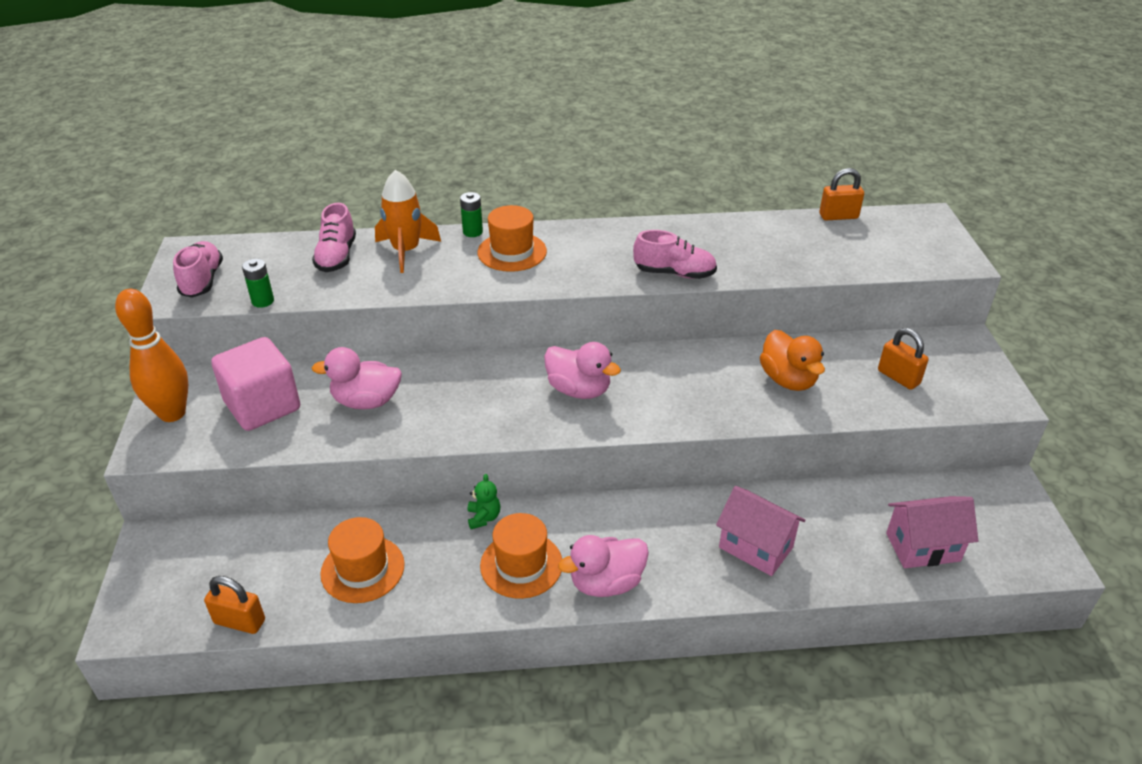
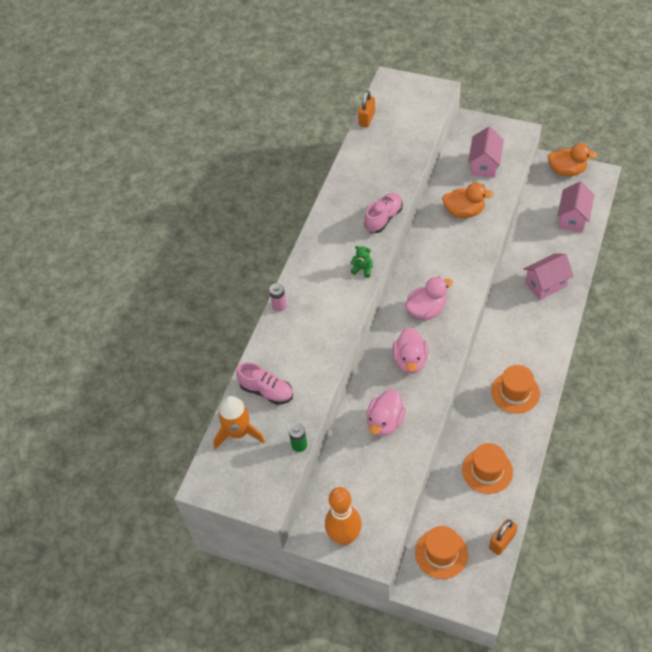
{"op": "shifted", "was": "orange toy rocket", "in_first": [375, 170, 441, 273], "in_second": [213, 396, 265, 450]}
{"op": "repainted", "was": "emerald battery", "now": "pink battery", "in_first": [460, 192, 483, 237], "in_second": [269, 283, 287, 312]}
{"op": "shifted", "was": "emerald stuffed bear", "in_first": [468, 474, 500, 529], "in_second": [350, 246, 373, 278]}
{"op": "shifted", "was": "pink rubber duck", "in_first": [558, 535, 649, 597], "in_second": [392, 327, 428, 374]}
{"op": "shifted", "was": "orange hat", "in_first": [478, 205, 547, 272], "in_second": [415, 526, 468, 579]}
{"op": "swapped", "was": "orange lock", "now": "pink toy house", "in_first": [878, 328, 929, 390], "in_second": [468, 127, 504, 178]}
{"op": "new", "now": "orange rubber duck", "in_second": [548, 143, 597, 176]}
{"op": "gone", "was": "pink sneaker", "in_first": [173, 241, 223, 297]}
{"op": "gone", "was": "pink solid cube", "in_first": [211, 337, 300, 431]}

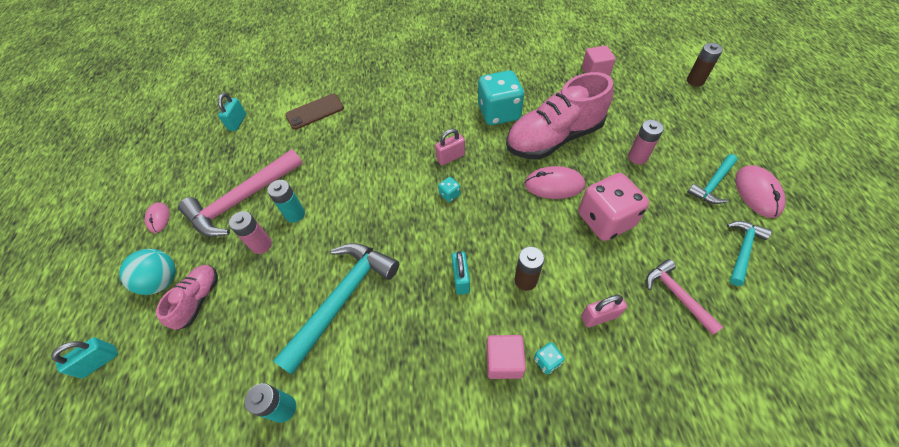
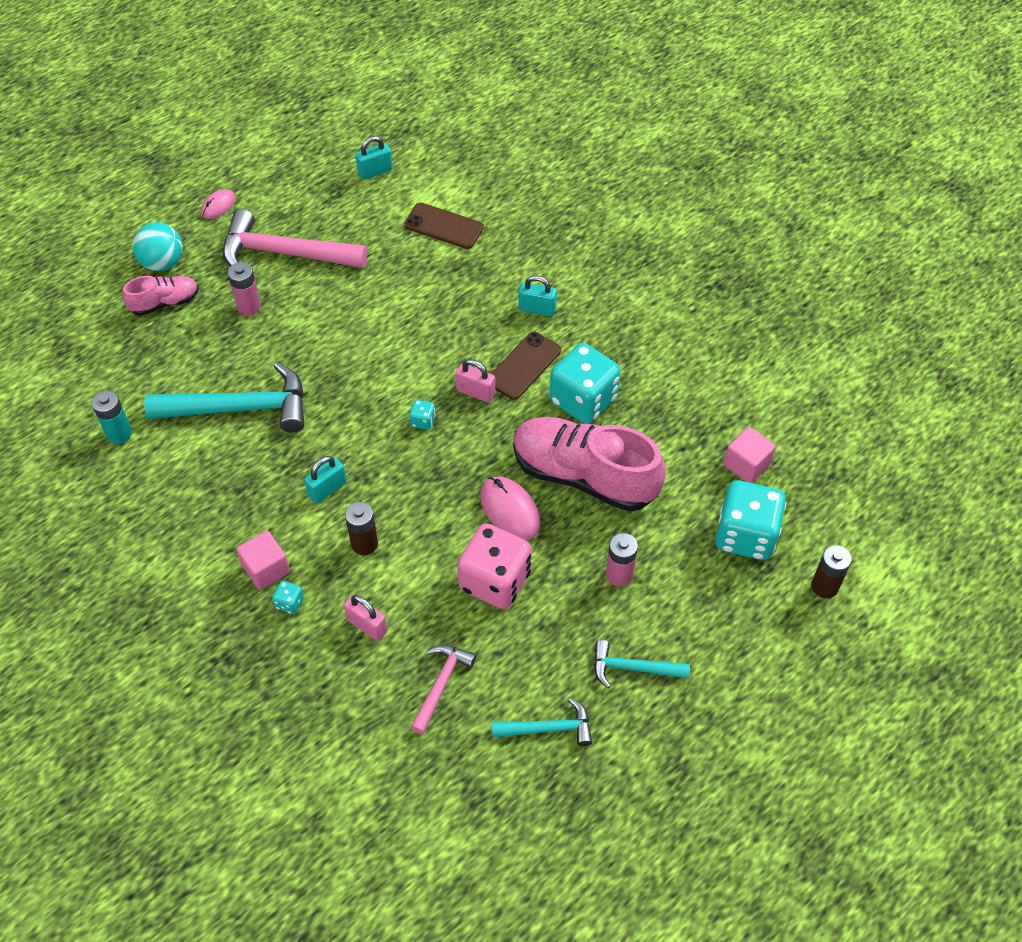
{"op": "new", "now": "brown smartphone", "in_second": [491, 332, 561, 400]}
{"op": "shifted", "was": "turquoise lock", "in_first": [51, 337, 118, 378], "in_second": [518, 275, 557, 316]}
{"op": "new", "now": "turquoise die", "in_second": [715, 480, 786, 560]}
{"op": "gone", "was": "turquoise battery", "in_first": [267, 180, 305, 223]}
{"op": "gone", "was": "pink mouse", "in_first": [735, 165, 785, 218]}

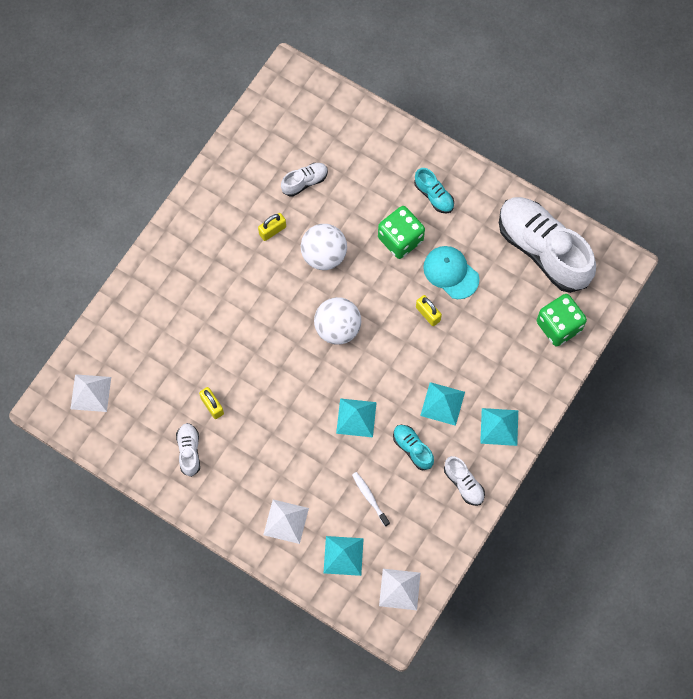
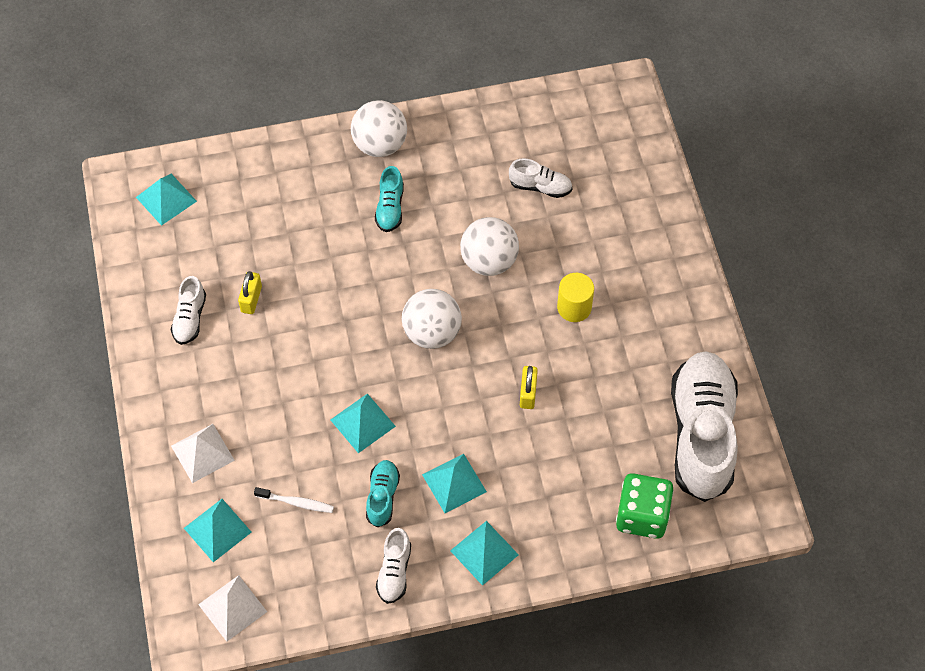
{"op": "repainted", "was": "pure white pyramid shape", "now": "turquoise pyramid shape", "in_first": [71, 374, 111, 412], "in_second": [136, 174, 197, 226]}
{"op": "rotated", "was": "pure white sneaker", "in_first": [176, 423, 200, 477], "in_second": [171, 276, 206, 345], "clockwise": 150}
{"op": "rotated", "was": "pure white dental brush", "in_first": [352, 472, 390, 527], "in_second": [254, 487, 334, 513], "clockwise": 90}
{"op": "new", "now": "pure white sphere", "in_second": [351, 100, 407, 157]}
{"op": "shifted", "was": "turquoise sneaker", "in_first": [414, 168, 454, 213], "in_second": [375, 166, 404, 232]}
{"op": "swapped", "was": "emerald die", "now": "yellow cylinder", "in_first": [378, 206, 425, 259], "in_second": [557, 273, 594, 322]}
{"op": "gone", "was": "yellow lock", "in_first": [258, 213, 286, 241]}
{"op": "gone", "was": "turquoise baseball cap", "in_first": [423, 246, 479, 299]}

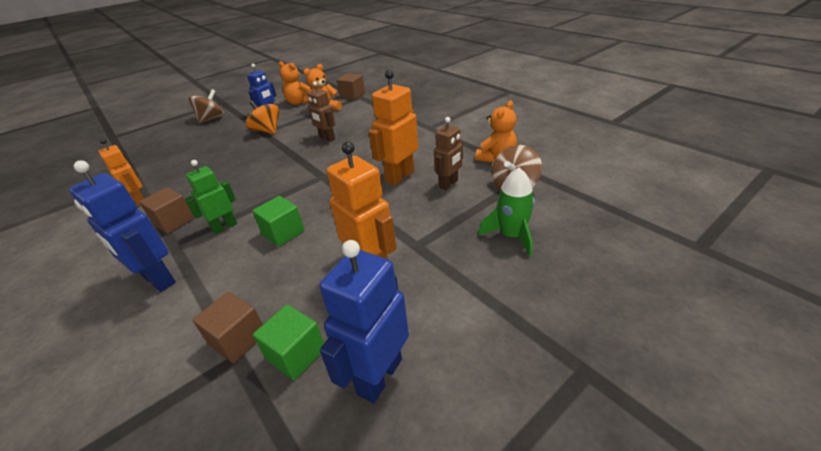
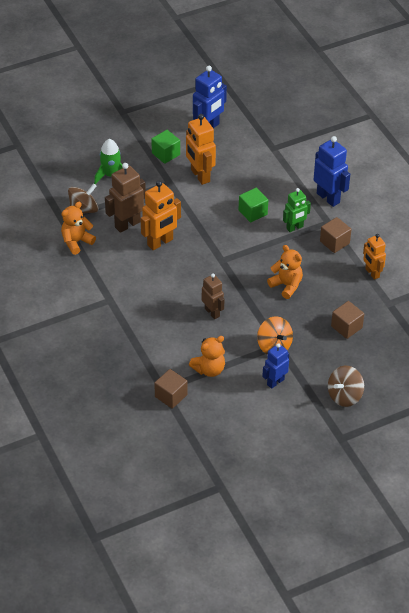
{"op": "scaled", "was": "brown robot figure", "in_first": [434, 117, 463, 190], "in_second": [105, 163, 146, 233], "ratio": 1.54}
{"op": "shifted", "was": "emerald solid cube", "in_first": [253, 304, 324, 380], "in_second": [151, 130, 180, 164]}
{"op": "shifted", "was": "orange stuffed bear", "in_first": [278, 61, 311, 105], "in_second": [267, 245, 303, 299]}
{"op": "shifted", "was": "brown solid cube", "in_first": [192, 292, 263, 363], "in_second": [331, 301, 364, 339]}

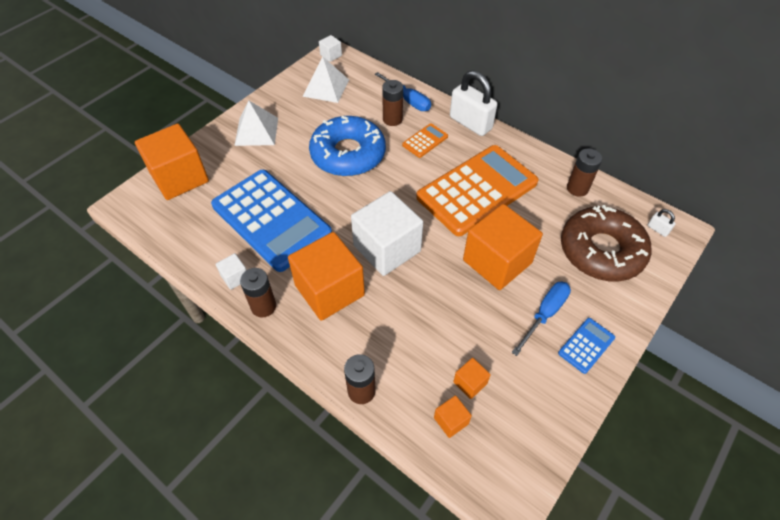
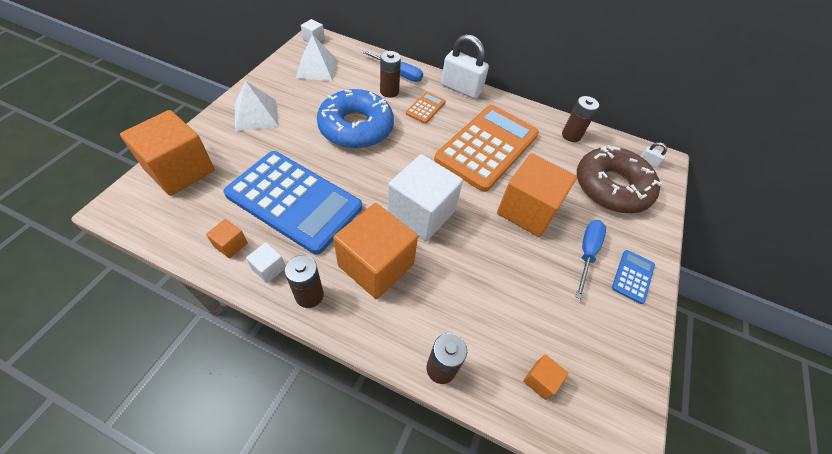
{"op": "shifted", "was": "orange solid cube", "in_first": [453, 358, 491, 399], "in_second": [206, 219, 248, 258]}

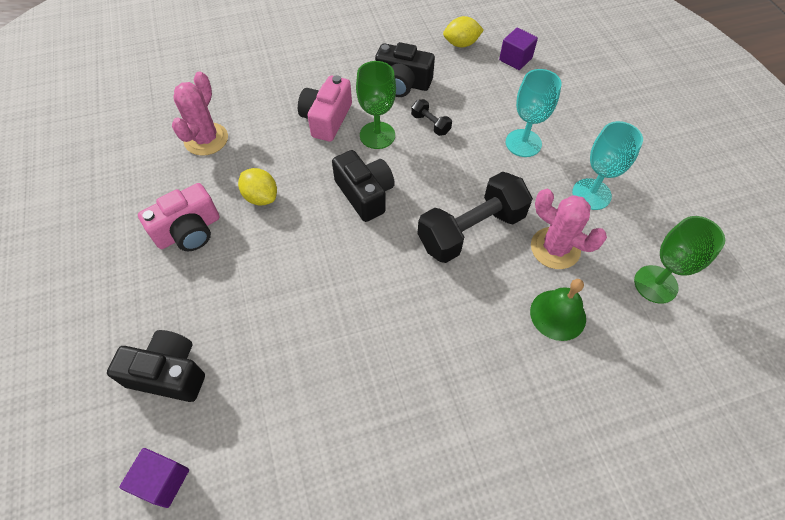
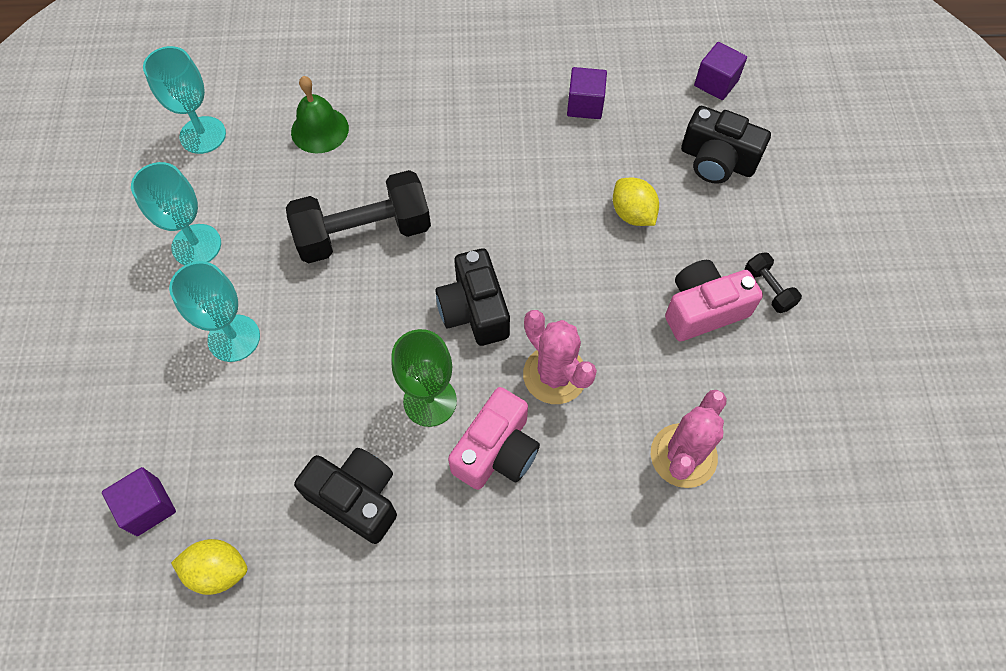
{"op": "repainted", "was": "emerald goblet", "now": "turquoise goblet", "in_first": [634, 216, 725, 304], "in_second": [143, 46, 226, 154]}
{"op": "shifted", "was": "pink prickly plant", "in_first": [531, 189, 607, 269], "in_second": [523, 310, 597, 404]}
{"op": "new", "now": "violet solid cube", "in_second": [567, 67, 607, 119]}
{"op": "shifted", "was": "yellow citrus fruit", "in_first": [238, 168, 277, 206], "in_second": [613, 178, 659, 226]}
{"op": "shifted", "was": "ebony hand weight", "in_first": [411, 99, 452, 136], "in_second": [745, 252, 802, 313]}

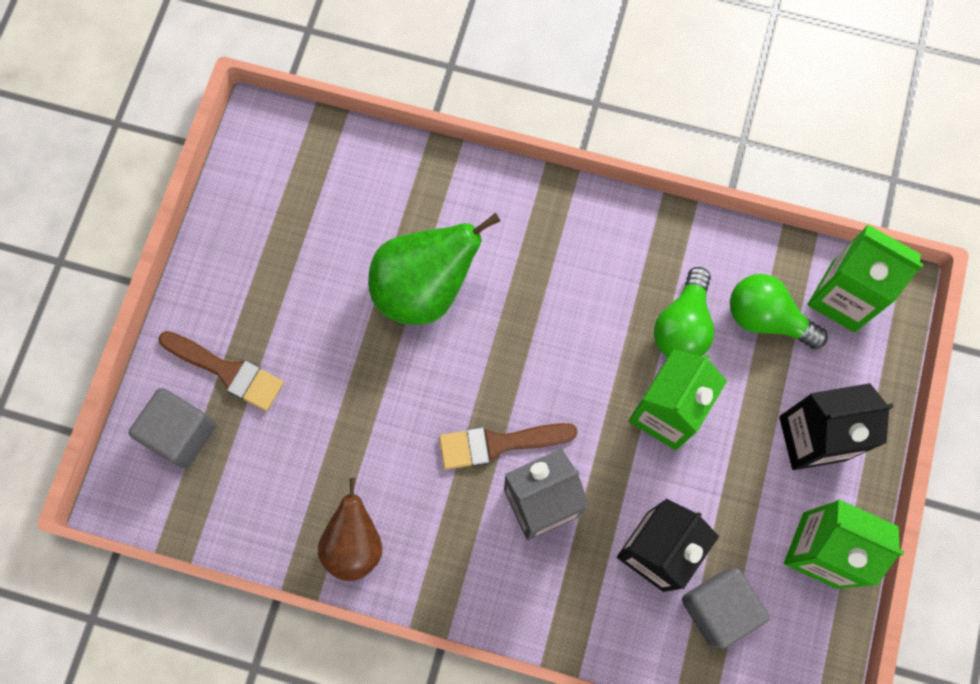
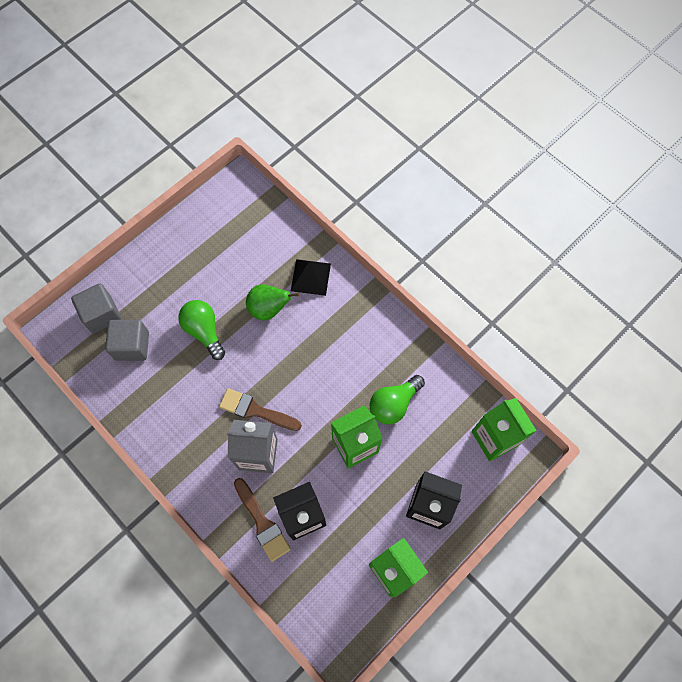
{"op": "shifted", "was": "grey solid cube", "in_first": [682, 568, 769, 649], "in_second": [105, 320, 149, 361]}
{"op": "shifted", "was": "emerald lightbulb", "in_first": [730, 274, 828, 349], "in_second": [178, 300, 225, 360]}
{"op": "shifted", "was": "brown brush", "in_first": [158, 331, 284, 411], "in_second": [234, 478, 291, 562]}
{"op": "scaled", "was": "emerald pear fruit", "in_first": [368, 213, 500, 325], "in_second": [246, 284, 299, 321], "ratio": 0.66}
{"op": "new", "now": "ebony pyramid shape", "in_second": [291, 259, 331, 296]}
{"op": "gone", "was": "brown pear fruit", "in_first": [318, 478, 382, 581]}

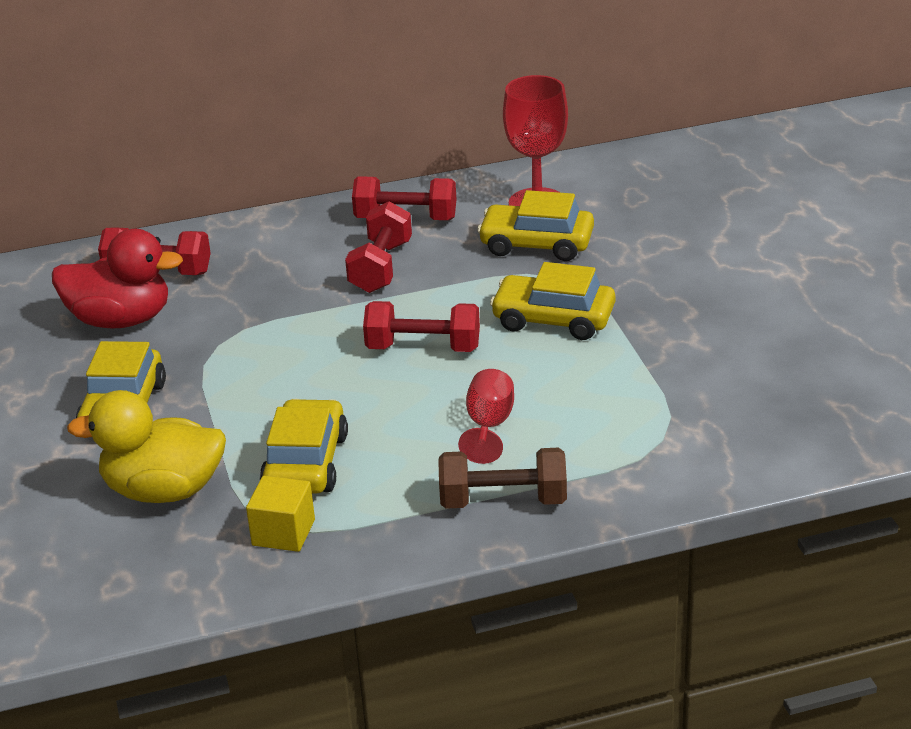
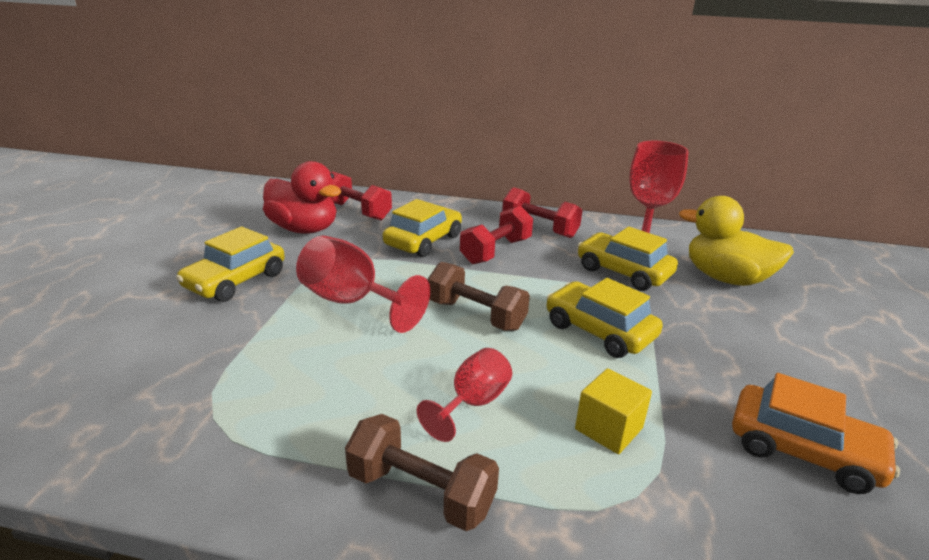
{"op": "new", "now": "crimson goblet", "in_second": [296, 235, 430, 333]}
{"op": "shifted", "was": "yellow car", "in_first": [260, 399, 348, 494], "in_second": [383, 199, 462, 257]}
{"op": "repainted", "was": "crimson hand weight", "now": "brown hand weight", "in_first": [363, 301, 480, 352], "in_second": [428, 262, 530, 331]}
{"op": "shifted", "was": "yellow solid cube", "in_first": [246, 476, 315, 552], "in_second": [575, 368, 652, 454]}
{"op": "shifted", "was": "yellow rubber duck", "in_first": [67, 390, 226, 503], "in_second": [679, 196, 794, 286]}
{"op": "new", "now": "orange car", "in_second": [732, 373, 900, 494]}

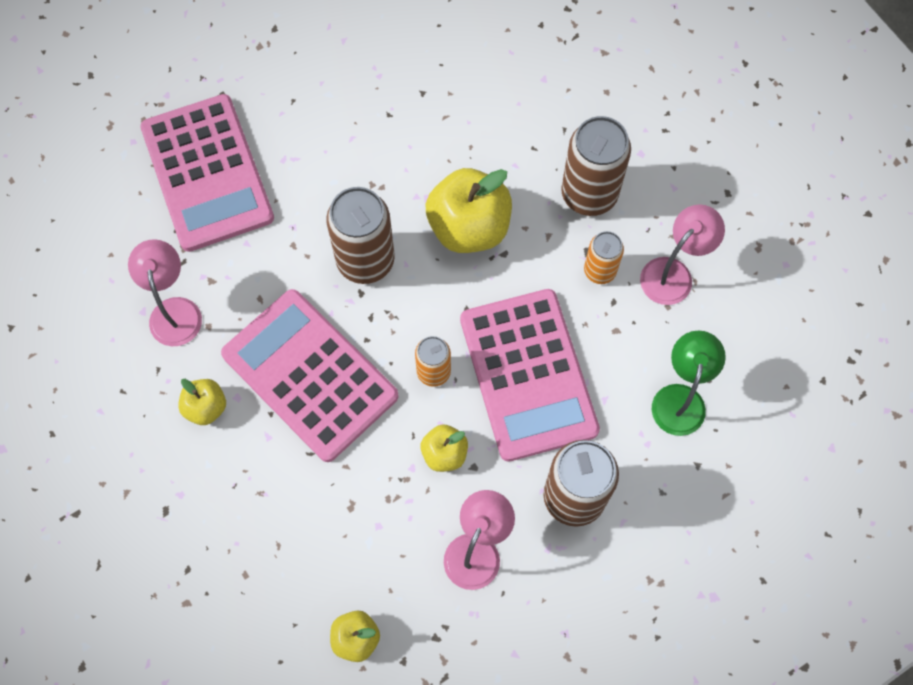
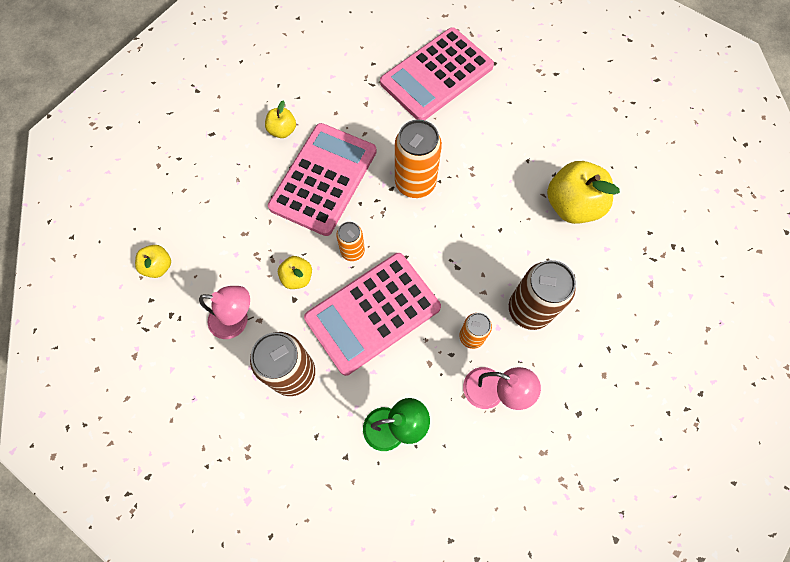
{"op": "repainted", "was": "brown soda can", "now": "orange soda can", "in_first": [326, 187, 395, 284], "in_second": [395, 120, 442, 198]}
{"op": "shifted", "was": "yellow toy apple", "in_first": [426, 168, 512, 253], "in_second": [547, 161, 620, 224]}
{"op": "gone", "was": "pink lamp", "in_first": [128, 239, 202, 346]}

